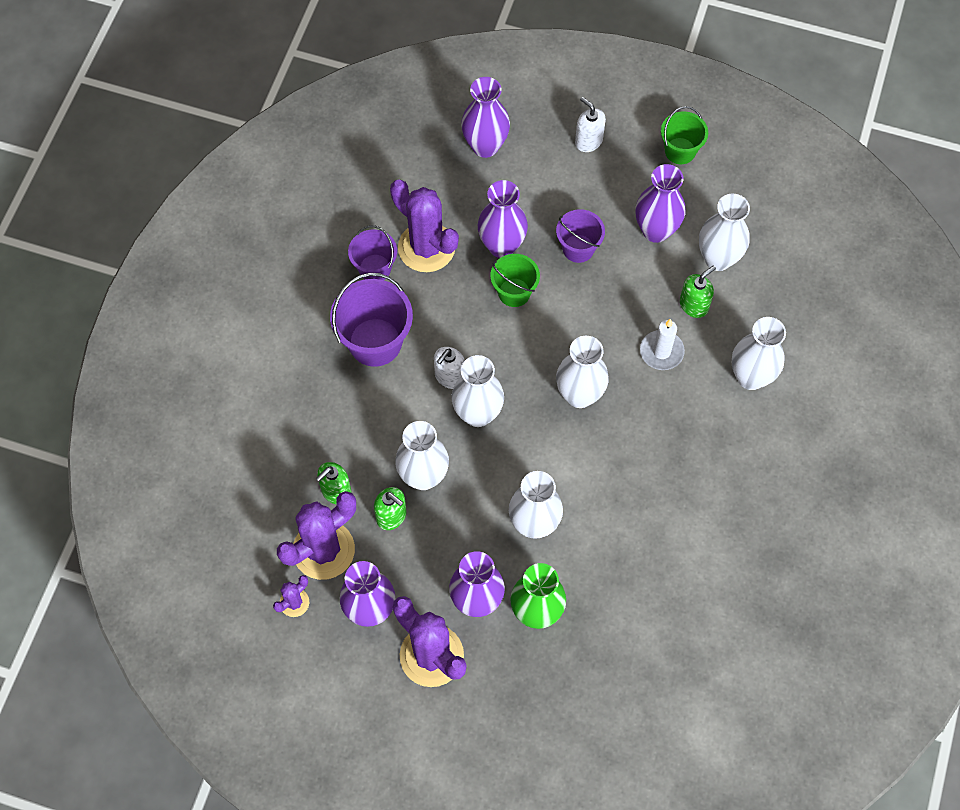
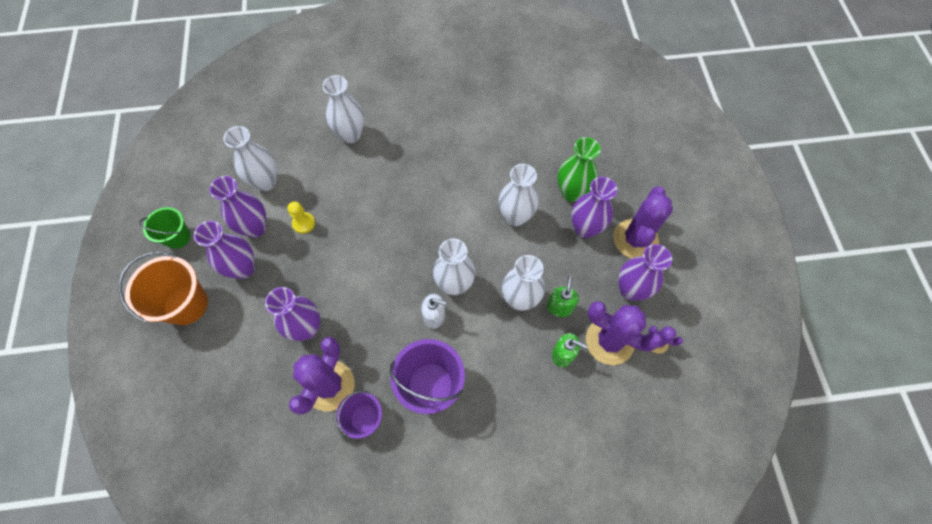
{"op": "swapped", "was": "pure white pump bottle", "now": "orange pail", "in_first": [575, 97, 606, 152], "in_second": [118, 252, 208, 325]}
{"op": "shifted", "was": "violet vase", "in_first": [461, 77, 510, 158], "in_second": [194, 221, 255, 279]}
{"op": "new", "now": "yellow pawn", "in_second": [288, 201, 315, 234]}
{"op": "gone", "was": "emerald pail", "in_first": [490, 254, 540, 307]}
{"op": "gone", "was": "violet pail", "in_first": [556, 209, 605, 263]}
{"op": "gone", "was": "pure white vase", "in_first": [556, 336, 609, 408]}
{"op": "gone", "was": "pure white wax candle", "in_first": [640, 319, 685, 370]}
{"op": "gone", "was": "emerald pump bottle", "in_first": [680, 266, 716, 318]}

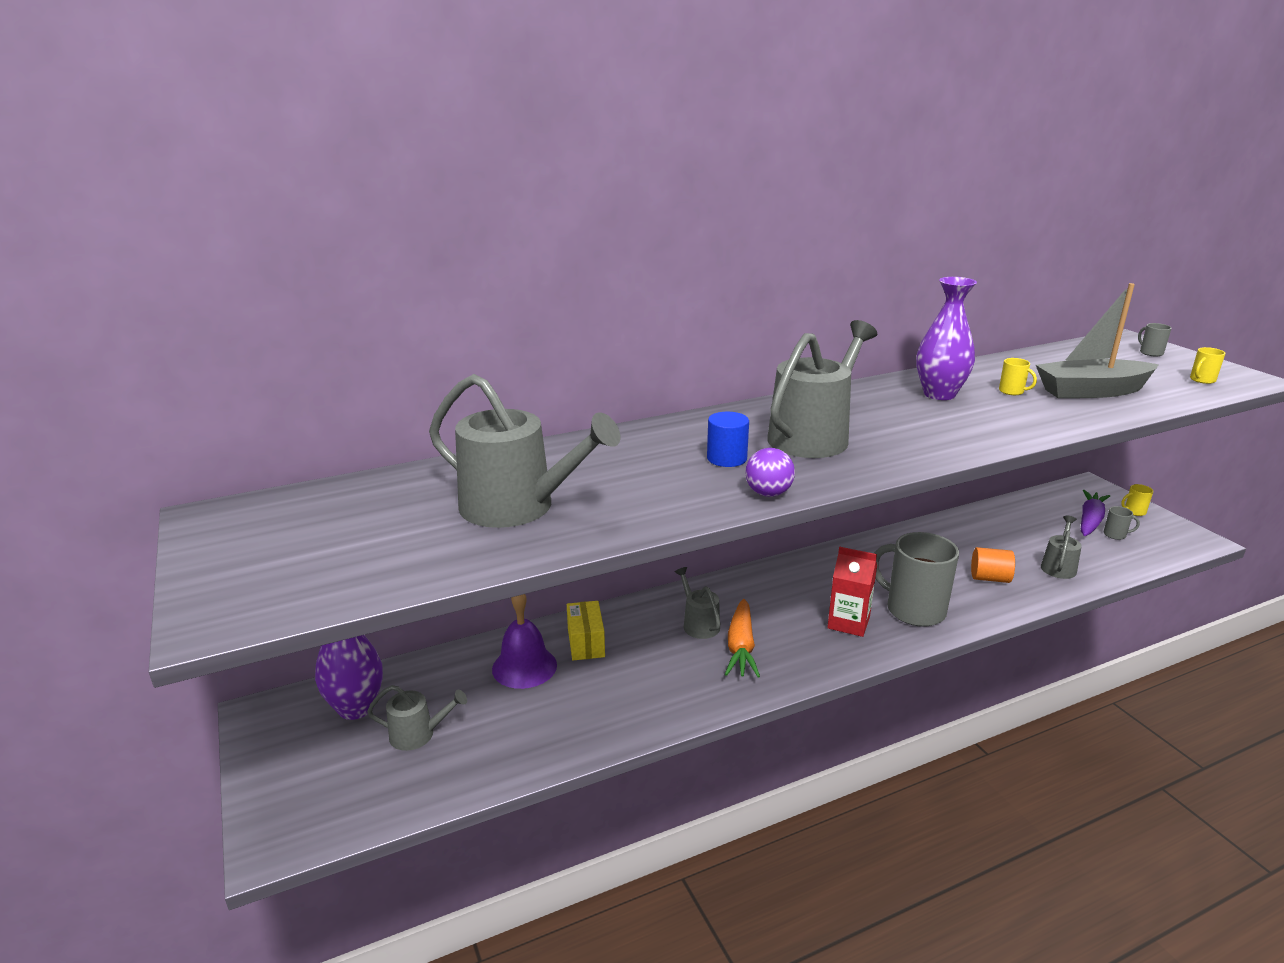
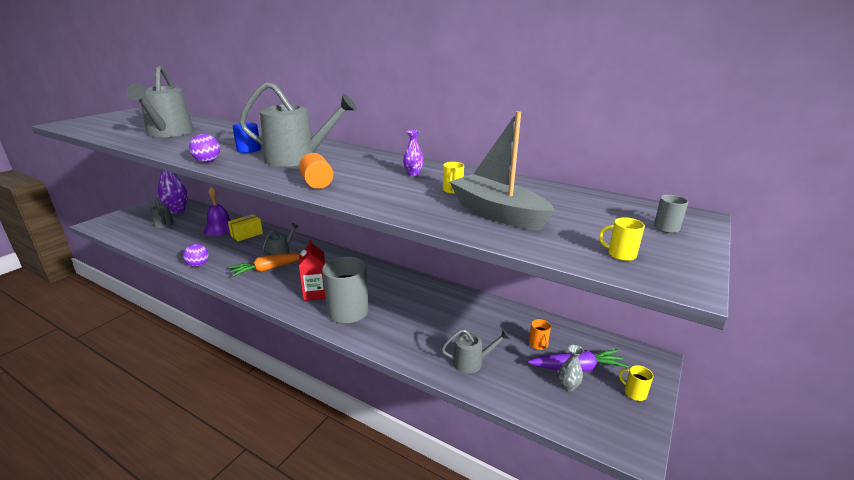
{"op": "new", "now": "violet sphere", "in_second": [183, 244, 209, 267]}
{"op": "shifted", "was": "orange cylinder", "in_first": [971, 547, 1015, 583], "in_second": [299, 153, 333, 189]}
{"op": "scaled", "was": "violet vase", "in_first": [916, 277, 977, 400], "in_second": [403, 130, 424, 176], "ratio": 0.48}
{"op": "new", "now": "orange coffee mug", "in_second": [529, 319, 551, 350]}
{"op": "swapped", "was": "grey coffee mug", "now": "grey vase", "in_first": [1103, 506, 1140, 540], "in_second": [559, 345, 583, 392]}

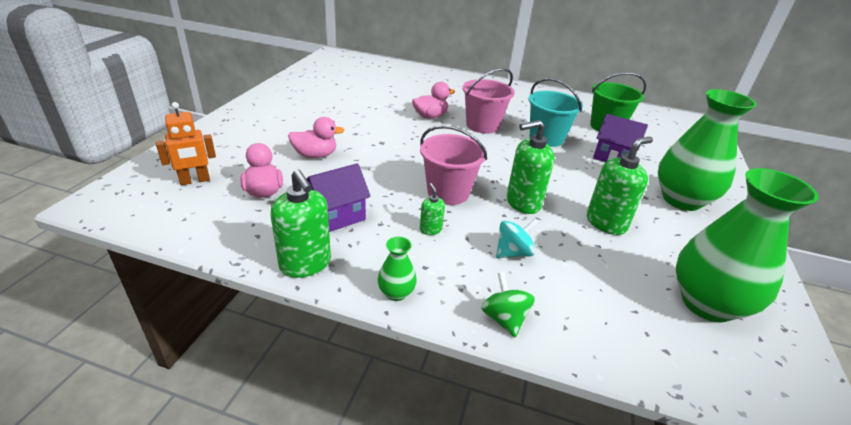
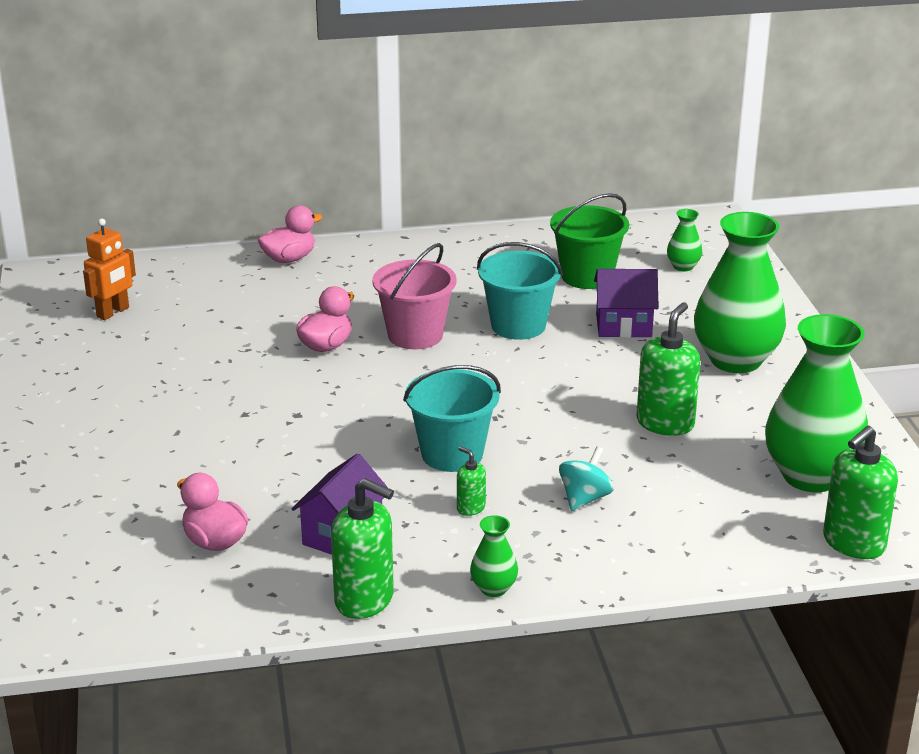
{"op": "shifted", "was": "orange robot figure", "in_first": [156, 102, 216, 185], "in_second": [83, 218, 136, 320]}
{"op": "shifted", "was": "pink rubber duck", "in_first": [288, 117, 344, 158], "in_second": [258, 205, 322, 263]}
{"op": "repainted", "was": "pink pail", "now": "turquoise pail", "in_first": [420, 125, 487, 205], "in_second": [403, 365, 501, 472]}
{"op": "new", "now": "emerald vase", "in_second": [667, 209, 702, 271]}
{"op": "shifted", "was": "emerald pump bottle", "in_first": [507, 120, 554, 214], "in_second": [823, 425, 898, 559]}
{"op": "gone", "was": "emerald whirligig", "in_first": [481, 272, 535, 337]}

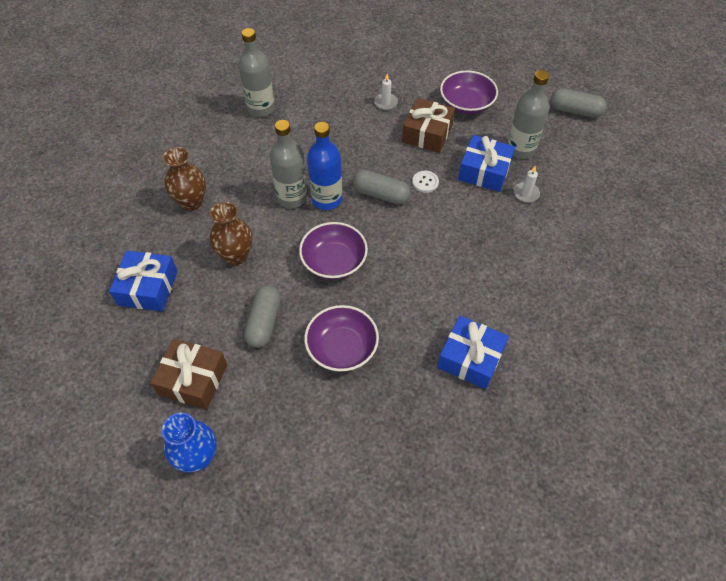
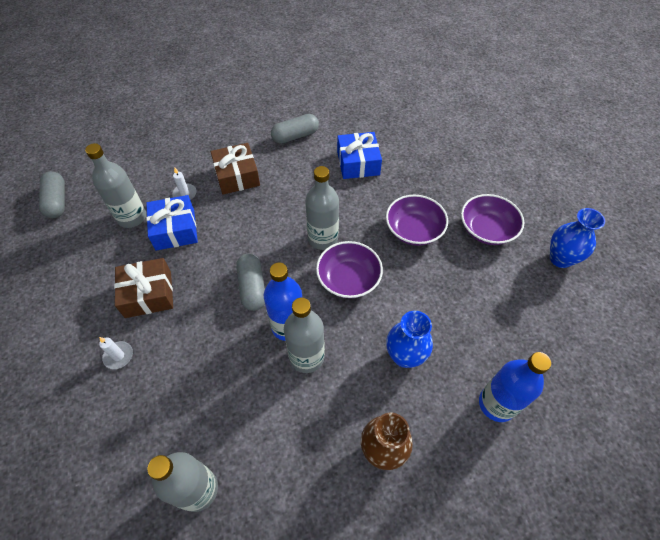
{"op": "shifted", "was": "brown wrapped gift", "in_first": [150, 339, 227, 409], "in_second": [211, 143, 260, 195]}
{"op": "shifted", "was": "grey pill", "in_first": [244, 285, 281, 348], "in_second": [271, 114, 319, 144]}
{"op": "new", "now": "grey bottle", "in_second": [305, 166, 339, 250]}
{"op": "repainted", "was": "brown vase", "now": "royal blue vase", "in_first": [210, 202, 252, 265], "in_second": [386, 311, 433, 368]}
{"op": "shifted", "was": "violet deep dish", "in_first": [440, 70, 498, 114], "in_second": [461, 194, 524, 245]}
{"op": "swapped", "was": "royal blue wrapped gift", "now": "royal blue bottle", "in_first": [109, 251, 177, 312], "in_second": [479, 352, 551, 422]}
{"op": "gone", "was": "pure white sewing button", "in_first": [412, 171, 439, 193]}

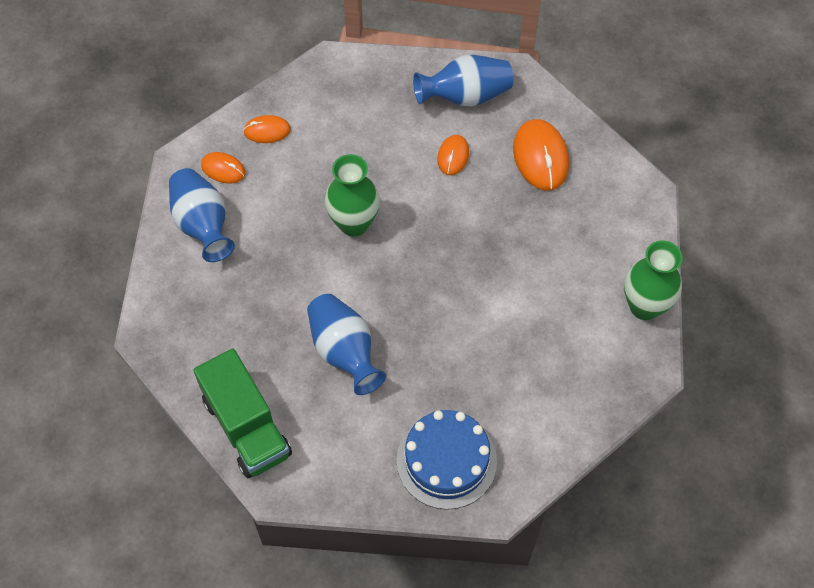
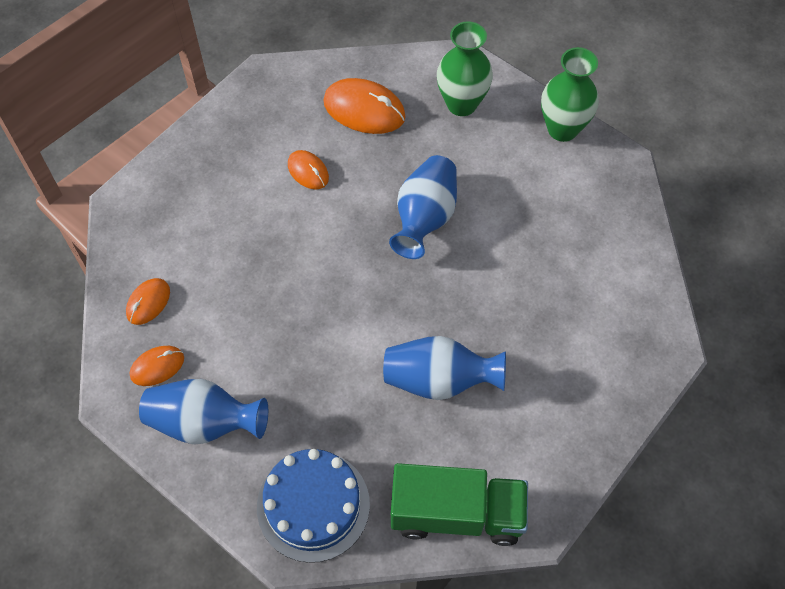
{"op": "shifted", "was": "royal blue layer cake", "in_first": [397, 410, 497, 510], "in_second": [257, 449, 370, 563]}
{"op": "shifted", "was": "royal blue vase", "in_first": [413, 55, 513, 107], "in_second": [389, 155, 457, 259]}
{"op": "shifted", "was": "emerald vase", "in_first": [325, 154, 380, 237], "in_second": [437, 21, 493, 116]}

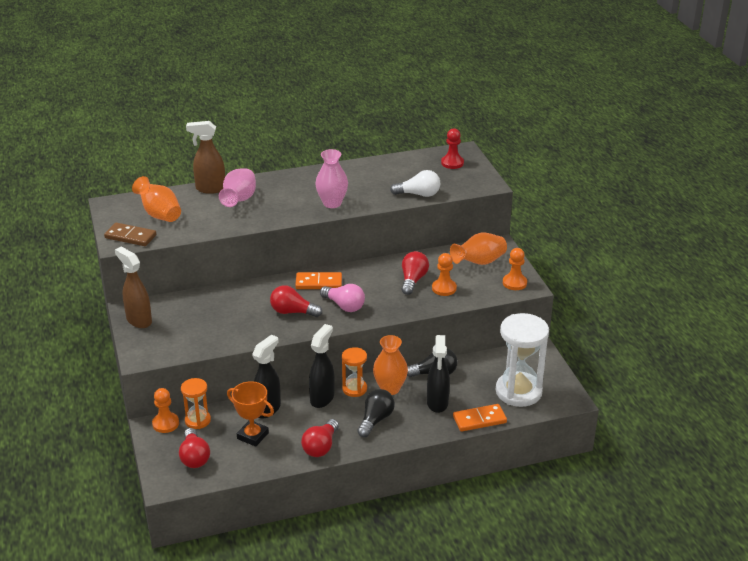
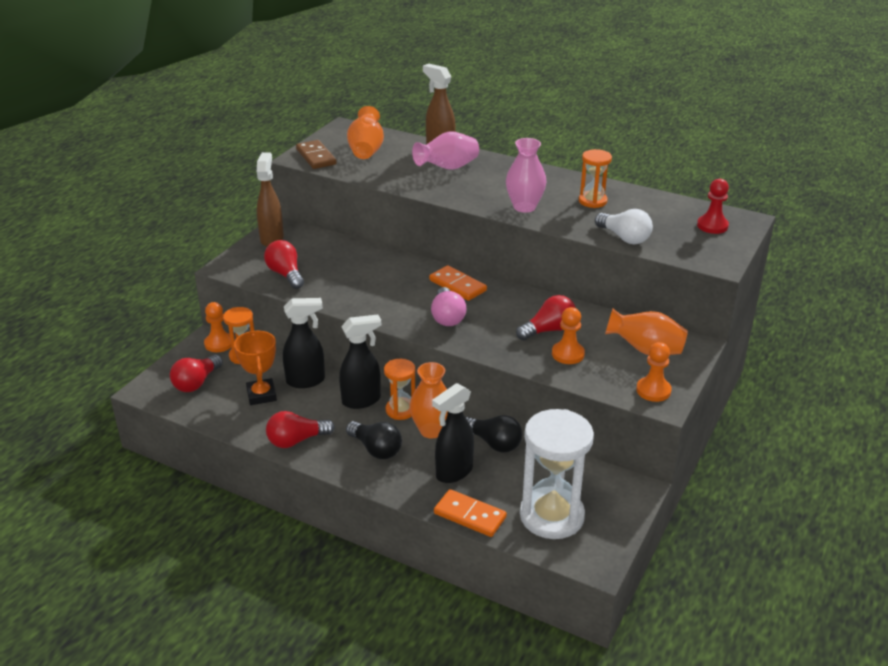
{"op": "shifted", "was": "crimson lightbulb", "in_first": [270, 285, 322, 317], "in_second": [264, 240, 304, 289]}
{"op": "rotated", "was": "ebony lightbulb", "in_first": [357, 389, 395, 437], "in_second": [346, 421, 402, 459], "clockwise": 60}
{"op": "new", "now": "orange sand timer", "in_second": [579, 149, 612, 208]}

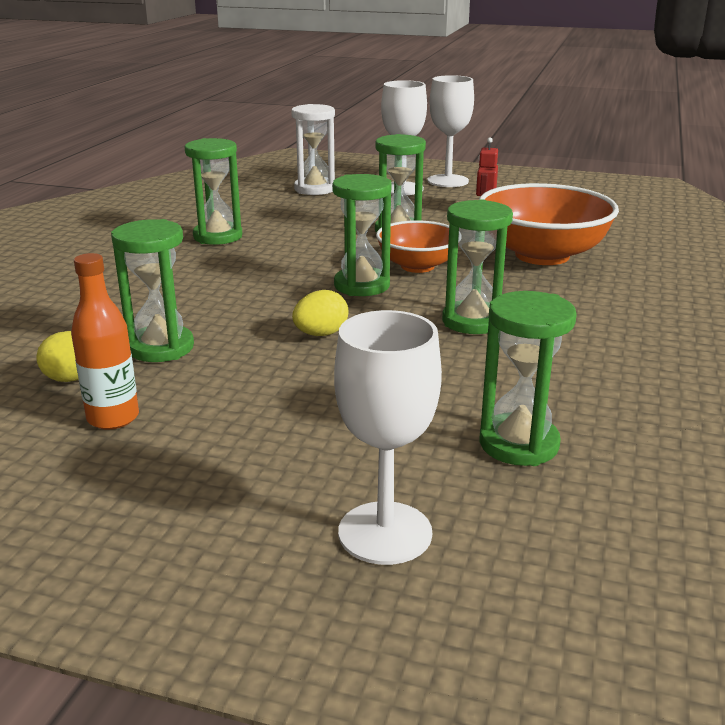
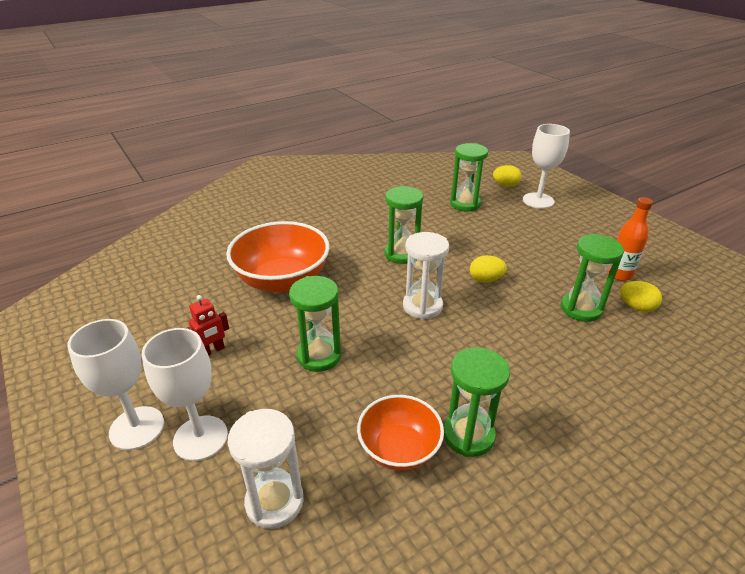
{"op": "shifted", "was": "orange deep dish", "in_first": [376, 220, 449, 273], "in_second": [357, 395, 444, 471]}
{"op": "repainted", "was": "emerald sand timer", "now": "pure white sand timer", "in_first": [332, 174, 392, 296], "in_second": [403, 232, 449, 320]}
{"op": "new", "now": "yellow egg", "in_second": [493, 165, 522, 187]}

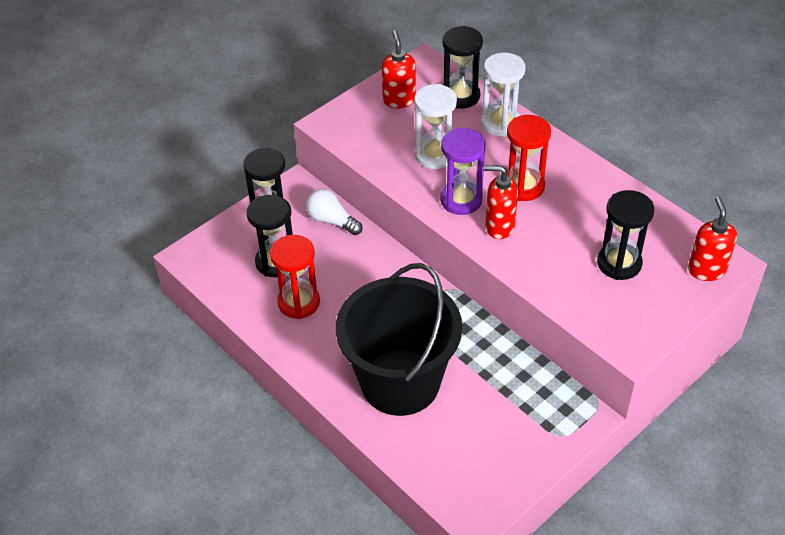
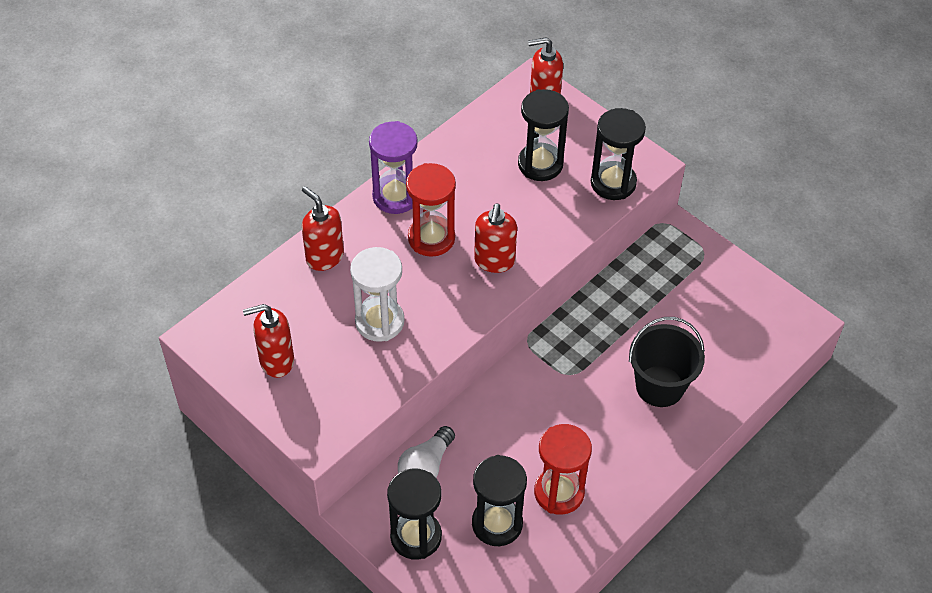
{"op": "swapped", "was": "pure white sand timer", "now": "crimson pump bottle", "in_first": [481, 53, 526, 137], "in_second": [302, 186, 344, 271]}
{"op": "shifted", "was": "violet sand timer", "in_first": [440, 128, 486, 215], "in_second": [369, 121, 418, 214]}
{"op": "shifted", "was": "ebony sand timer", "in_first": [442, 26, 483, 109], "in_second": [591, 108, 646, 200]}
{"op": "scaled", "was": "ebony pail", "in_first": [336, 263, 462, 416], "in_second": [629, 317, 705, 407], "ratio": 0.57}

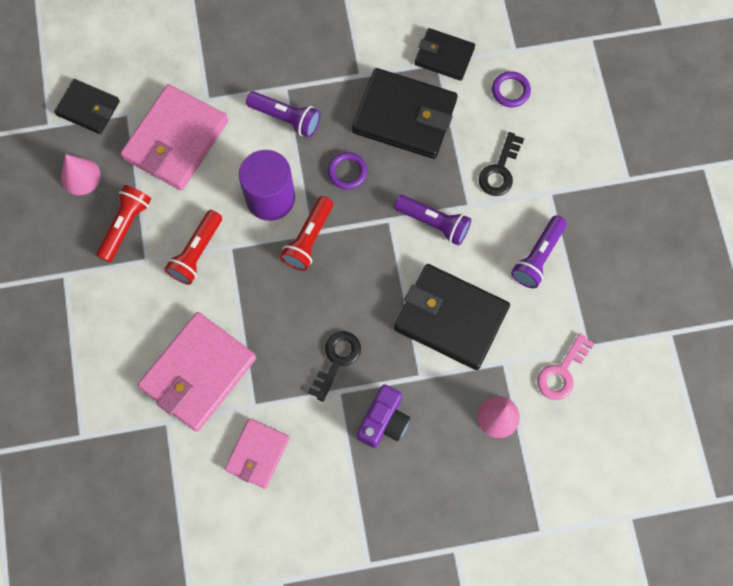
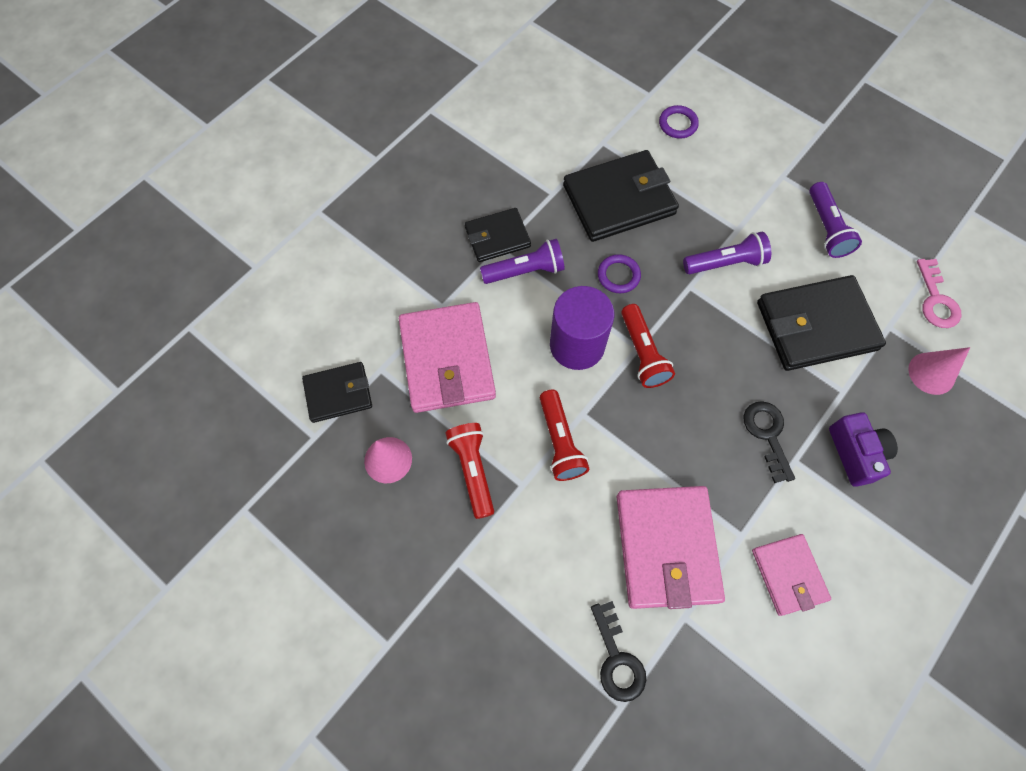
{"op": "shifted", "was": "ebony wallet", "in_first": [414, 28, 475, 81], "in_second": [465, 208, 531, 262]}
{"op": "shifted", "was": "ebony latchkey", "in_first": [479, 132, 524, 196], "in_second": [591, 601, 646, 702]}

